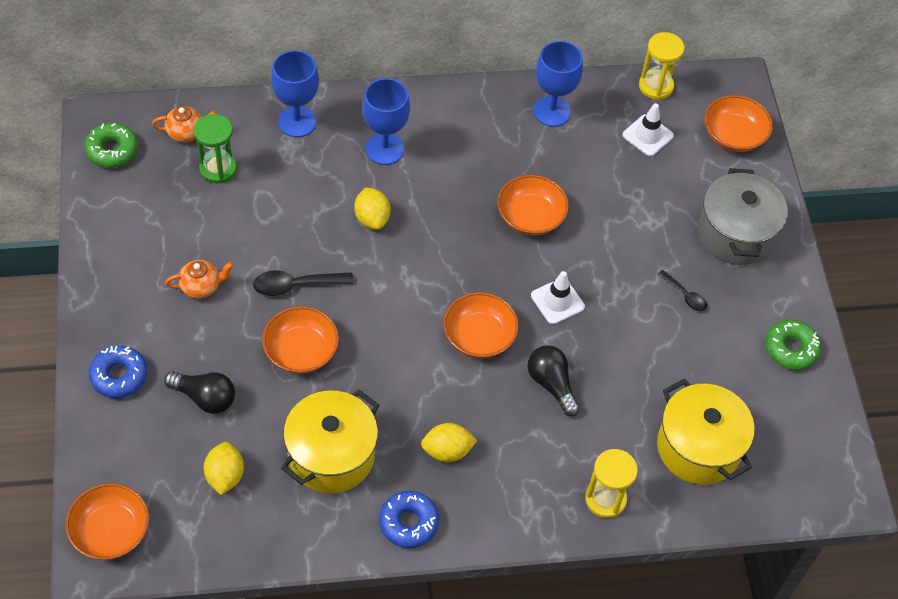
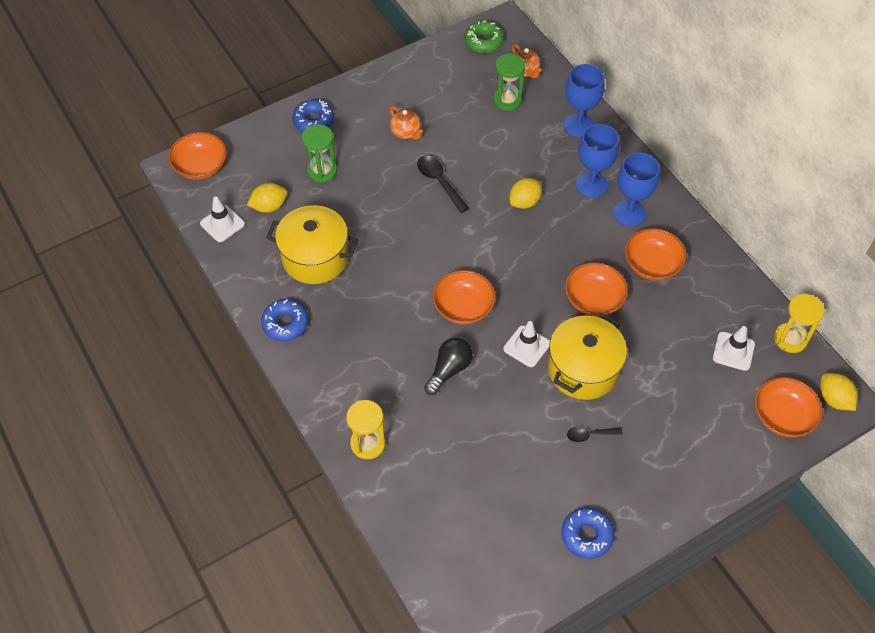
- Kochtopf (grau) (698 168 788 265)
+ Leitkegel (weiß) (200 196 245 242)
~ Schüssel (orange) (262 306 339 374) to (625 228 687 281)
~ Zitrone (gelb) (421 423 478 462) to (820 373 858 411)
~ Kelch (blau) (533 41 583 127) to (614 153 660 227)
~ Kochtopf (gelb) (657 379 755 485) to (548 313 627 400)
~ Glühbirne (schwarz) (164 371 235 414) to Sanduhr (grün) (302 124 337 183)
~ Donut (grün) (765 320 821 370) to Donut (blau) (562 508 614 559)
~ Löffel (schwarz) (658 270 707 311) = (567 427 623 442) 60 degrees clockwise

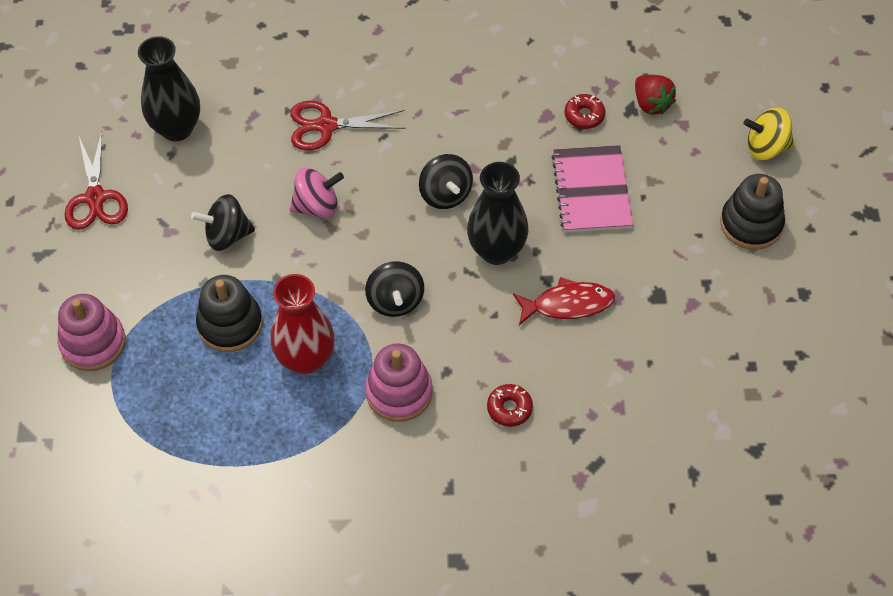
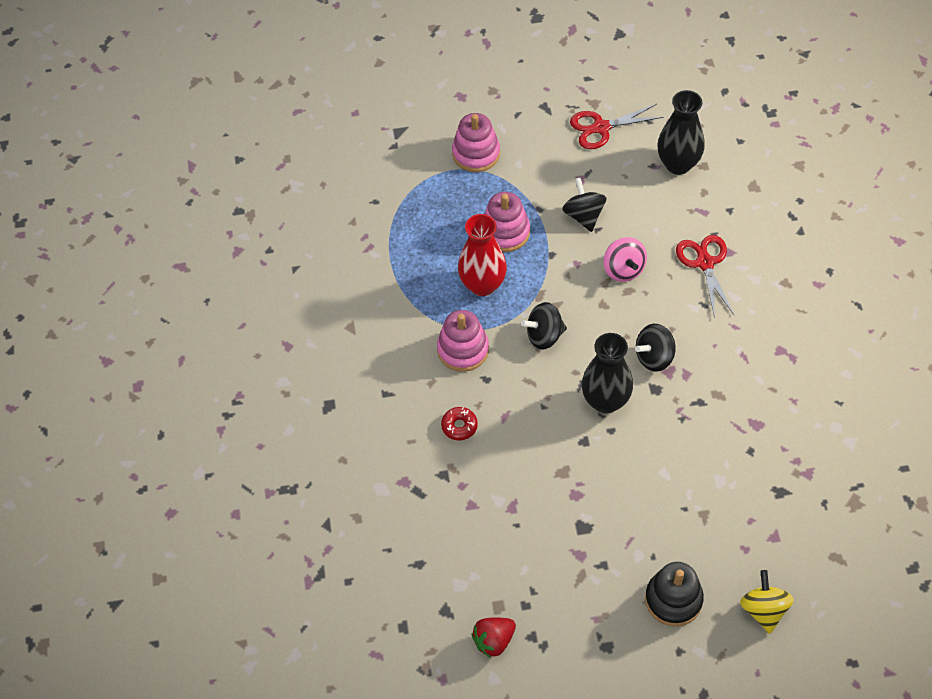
- Fisch (rot) (513 277 615 325)
- Notizbuch (rosa) (552 145 633 233)
- Donut (rot) (564 94 605 129)
~ Erdbeere (rot) (635 75 676 115) to (472 617 516 658)
~ Stapelspielzeug (schwarz) (196 275 263 352) to Stapelspielzeug (rosa) (484 192 530 252)

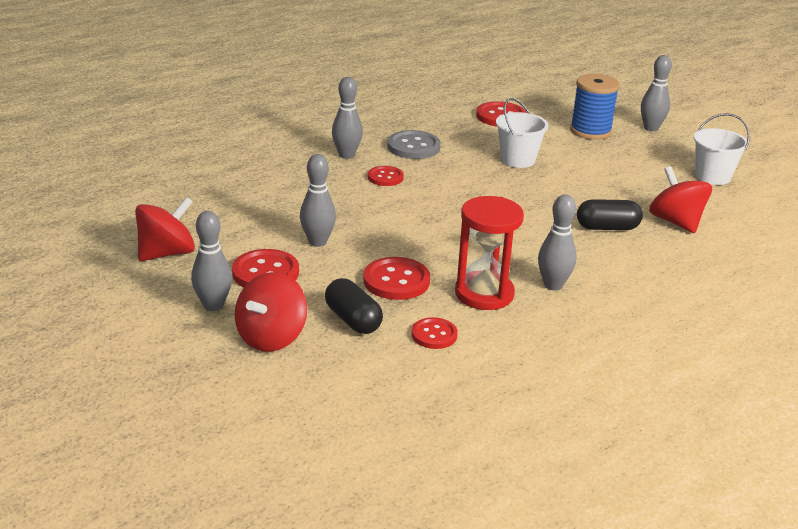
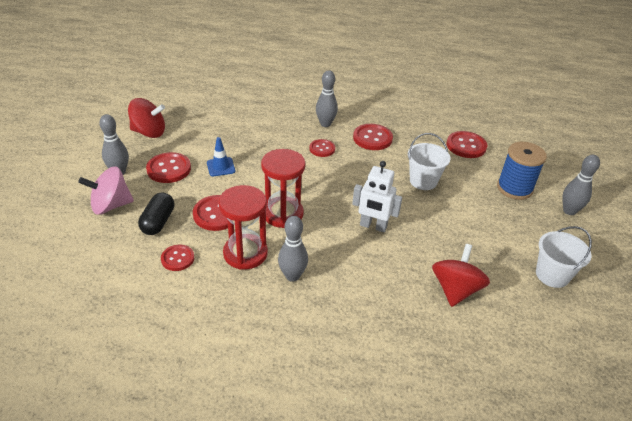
- Kapsel (schwarz) (577 199 643 230)
+ Sanduhr (rot) (261 149 305 228)
+ Roboter (weiß) (352 161 402 232)
~ Bowlingkegel (grau) (300 154 336 247) to Leitkegel (blau) (207 137 235 176)
~ Kreisel (rot) (235 272 307 352) to Kreisel (rosa) (78 166 134 215)
~ Knopf (grau) (387 130 441 159) to Knopf (rot) (353 124 393 150)

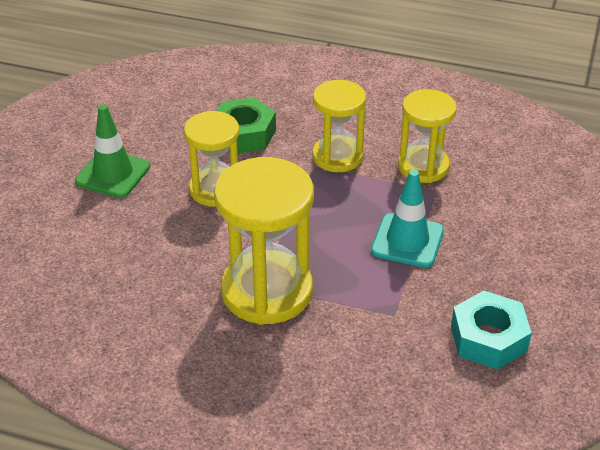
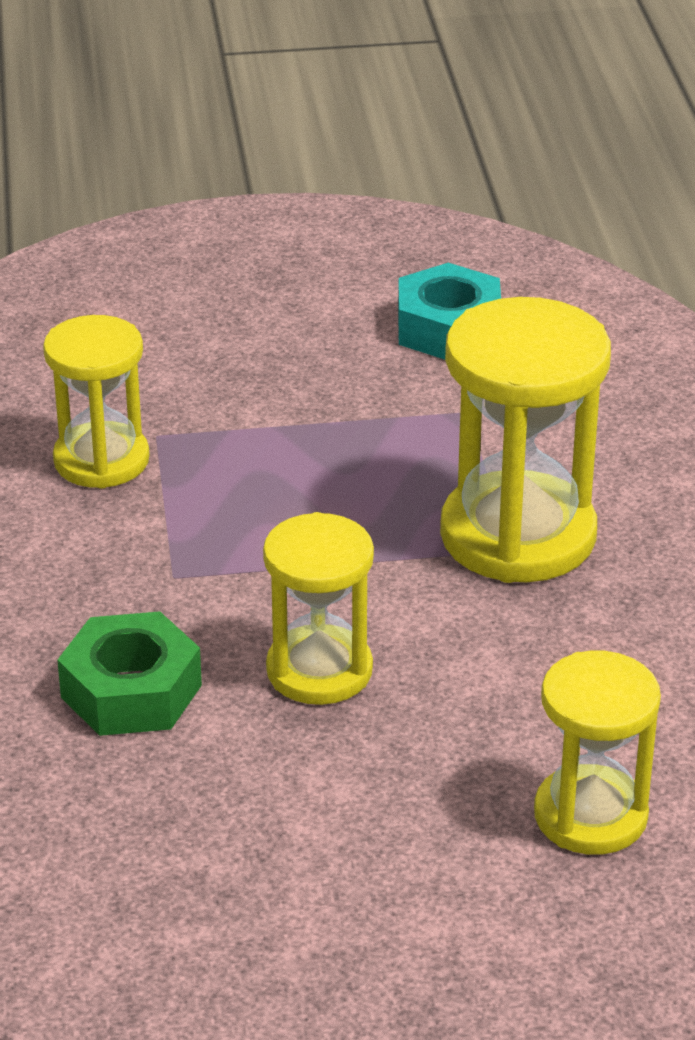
- Leitkegel (grün) (75 104 150 198)
- Leitkegel (türkis) (371 170 444 268)
~ Sanduhr (gelb) (312 80 366 172) to (534 651 661 855)

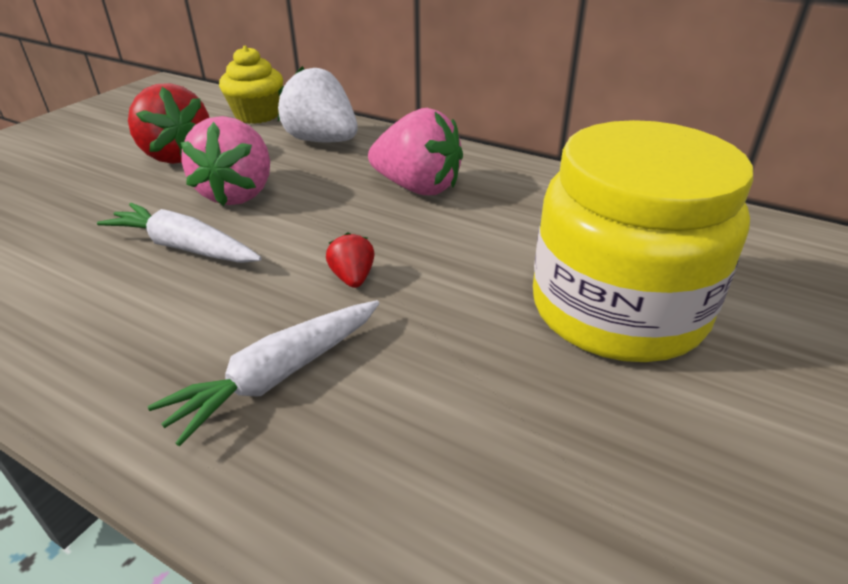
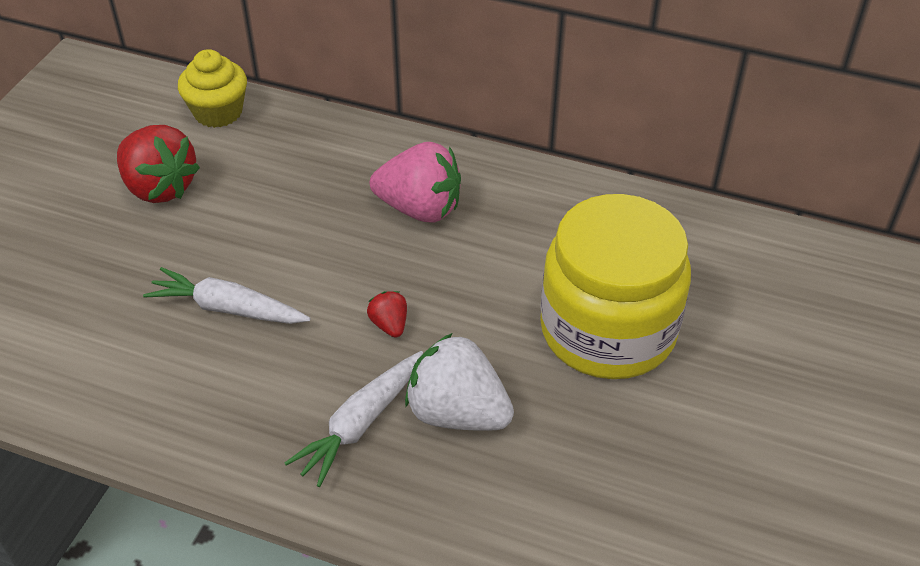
- Erdbeere (rosa) (181 116 270 206)
~ Erdbeere (weiß) (278 66 358 142) to (405 333 514 431)

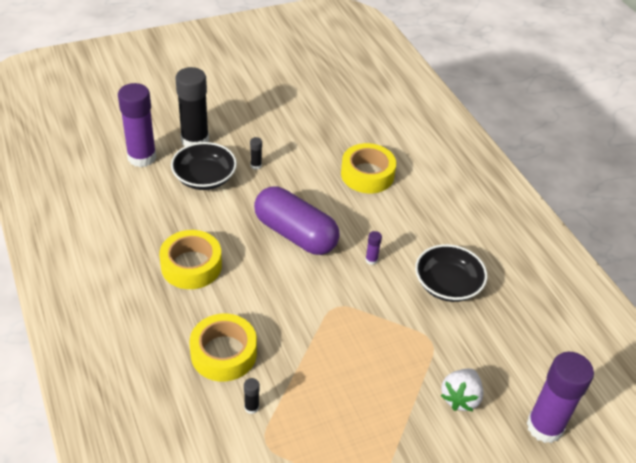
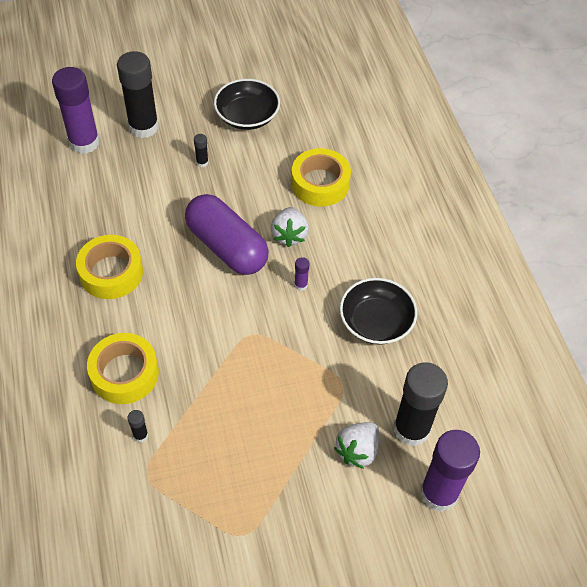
+ Erdbeere (weiß) (271 207 309 247)
+ Klebestift (schwarz) (394 362 448 446)
~ Schüssel (schwarz) (171 142 237 190) to (214 79 280 130)

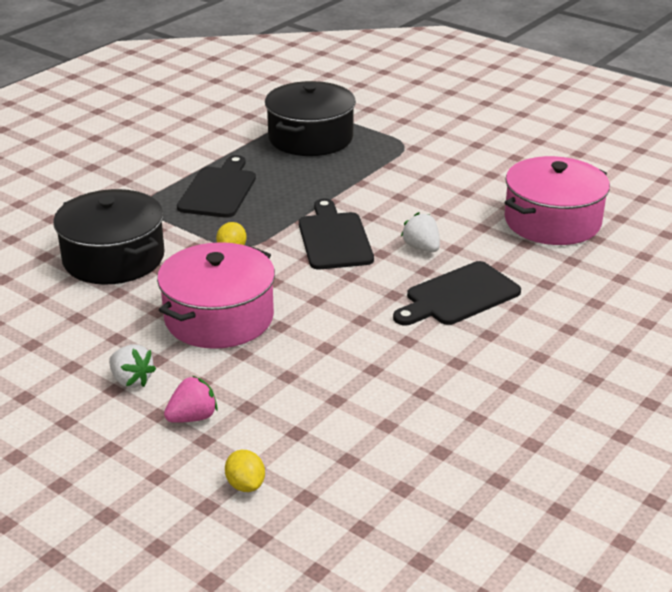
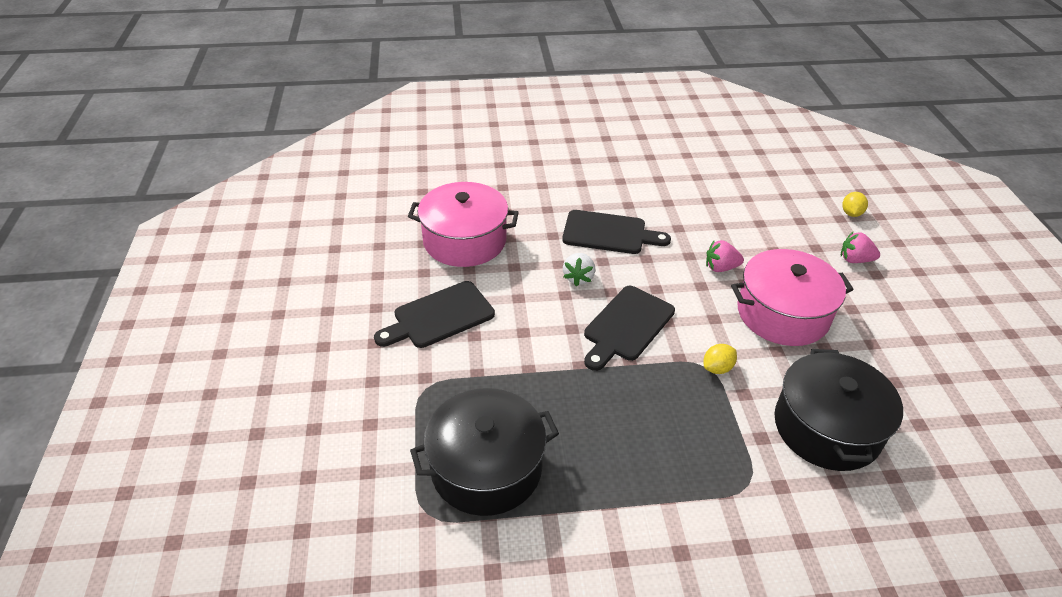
- Erdbeere (weiß) (109 344 156 388)
+ Erdbeere (rosa) (706 240 744 272)
~ Schneidebrett (schwarz) (177 155 256 218) to (374 281 495 348)

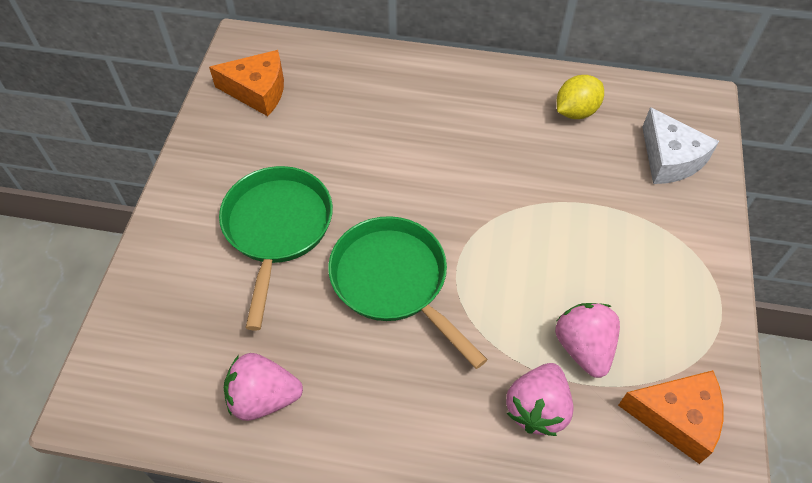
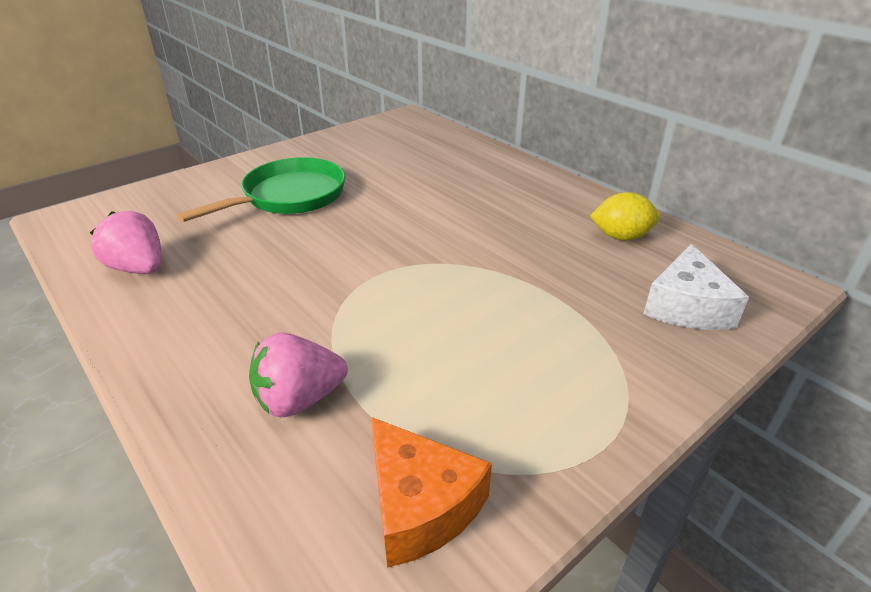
- Käse (orange) (209 50 284 116)
- Pfanne (grün) (328 216 488 369)
- Erdbeere (rosa) (555 303 620 378)

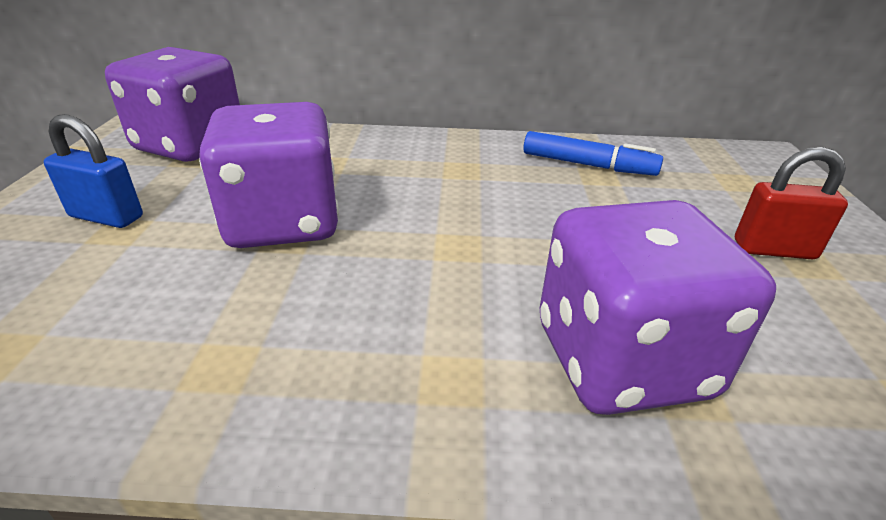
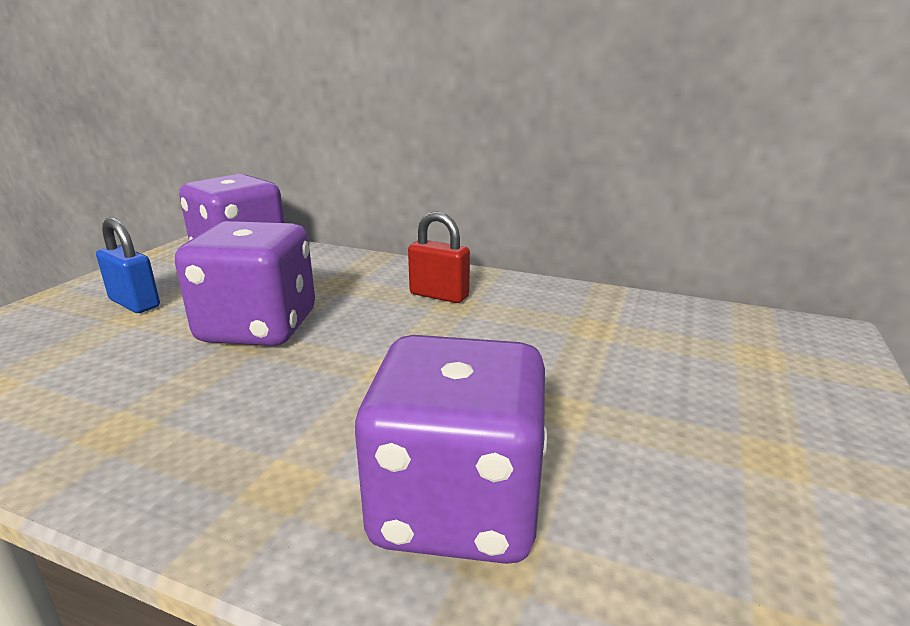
- Filzstift (blau) (523 131 663 176)
~ Vorhängeschloss (rot) (735 147 848 259) to (408 211 470 303)

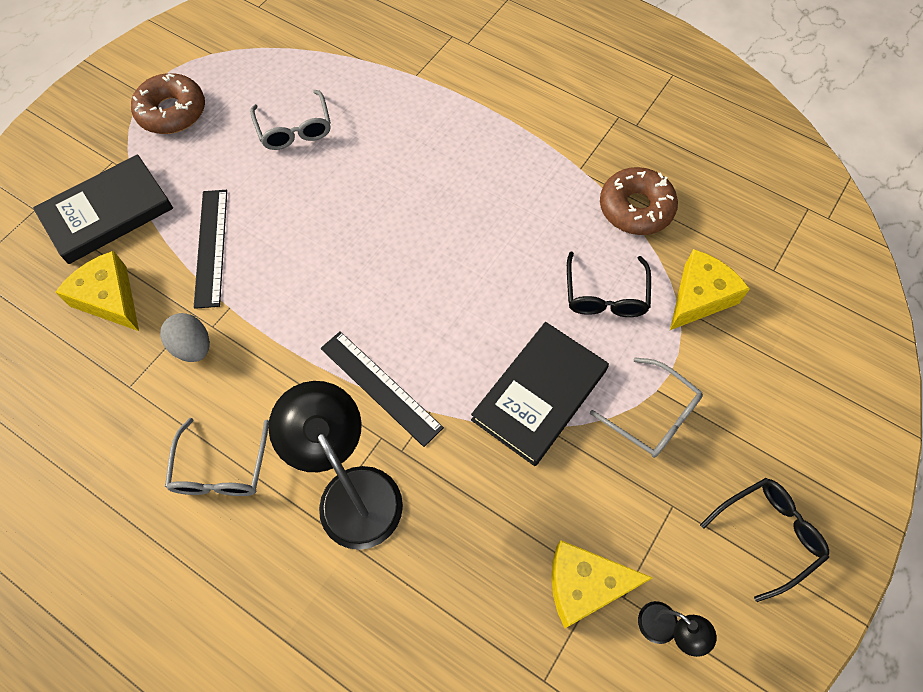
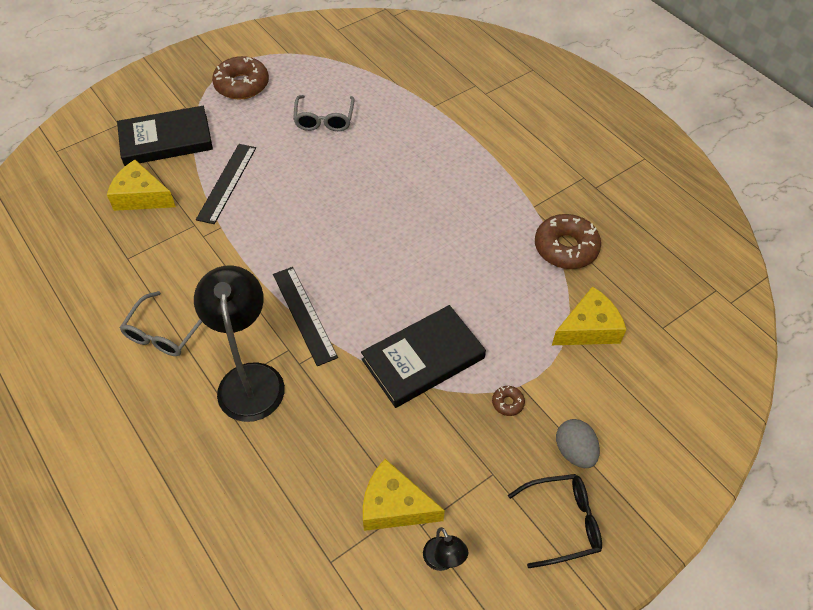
- Brille (schwarz) (567 252 651 317)
~ Ei (grau) (160 313 210 362) to (556 419 600 468)
~ Brille (grau) (590 357 703 458) to Donut (braun) (492 386 525 416)
~ Käse (gelb) (55 251 139 331) = (107 160 176 211) 45 degrees counterclockwise

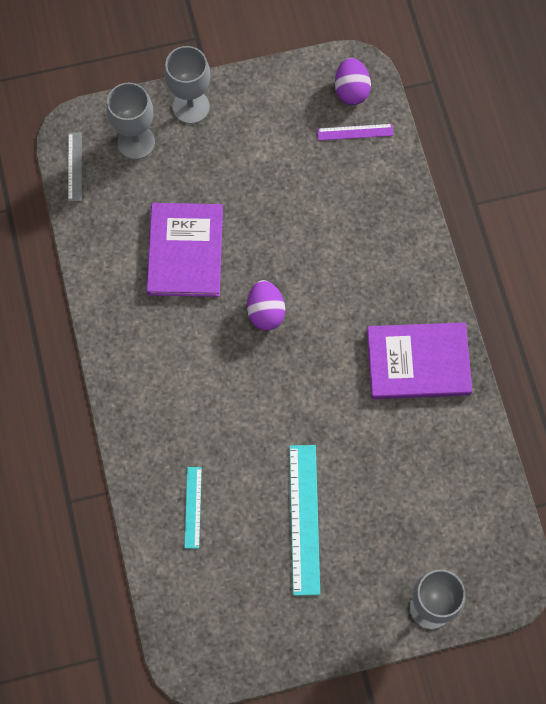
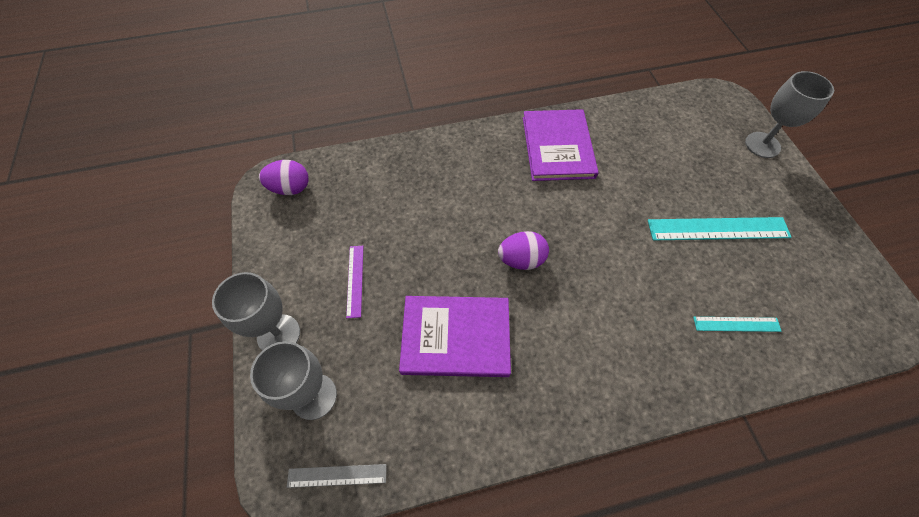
~ Lineal (lila) (317 124 394 141) to (346 246 363 318)

